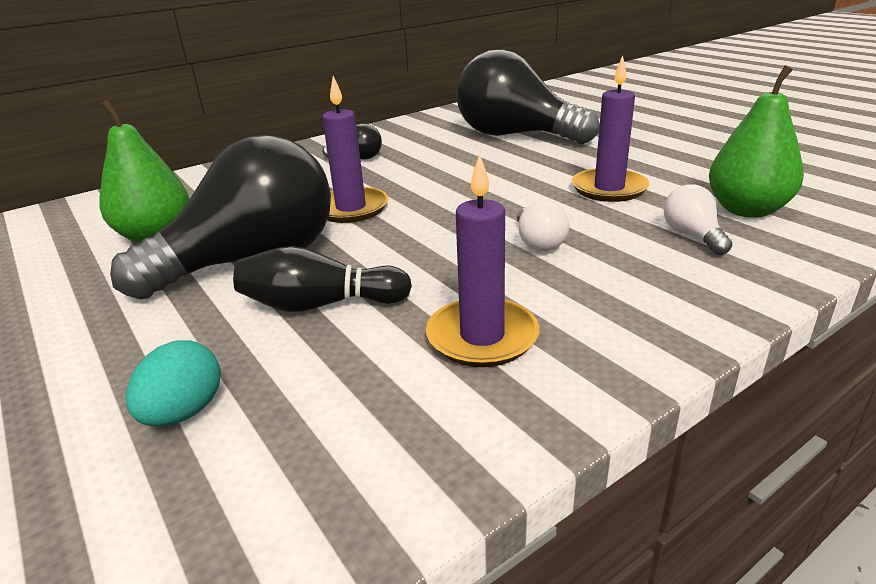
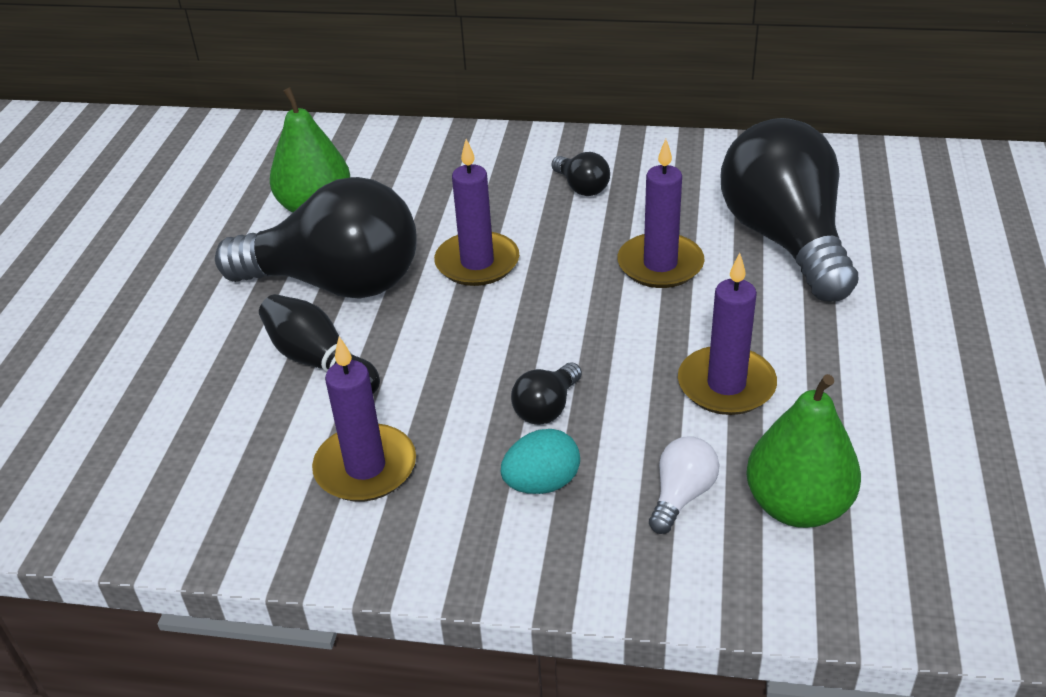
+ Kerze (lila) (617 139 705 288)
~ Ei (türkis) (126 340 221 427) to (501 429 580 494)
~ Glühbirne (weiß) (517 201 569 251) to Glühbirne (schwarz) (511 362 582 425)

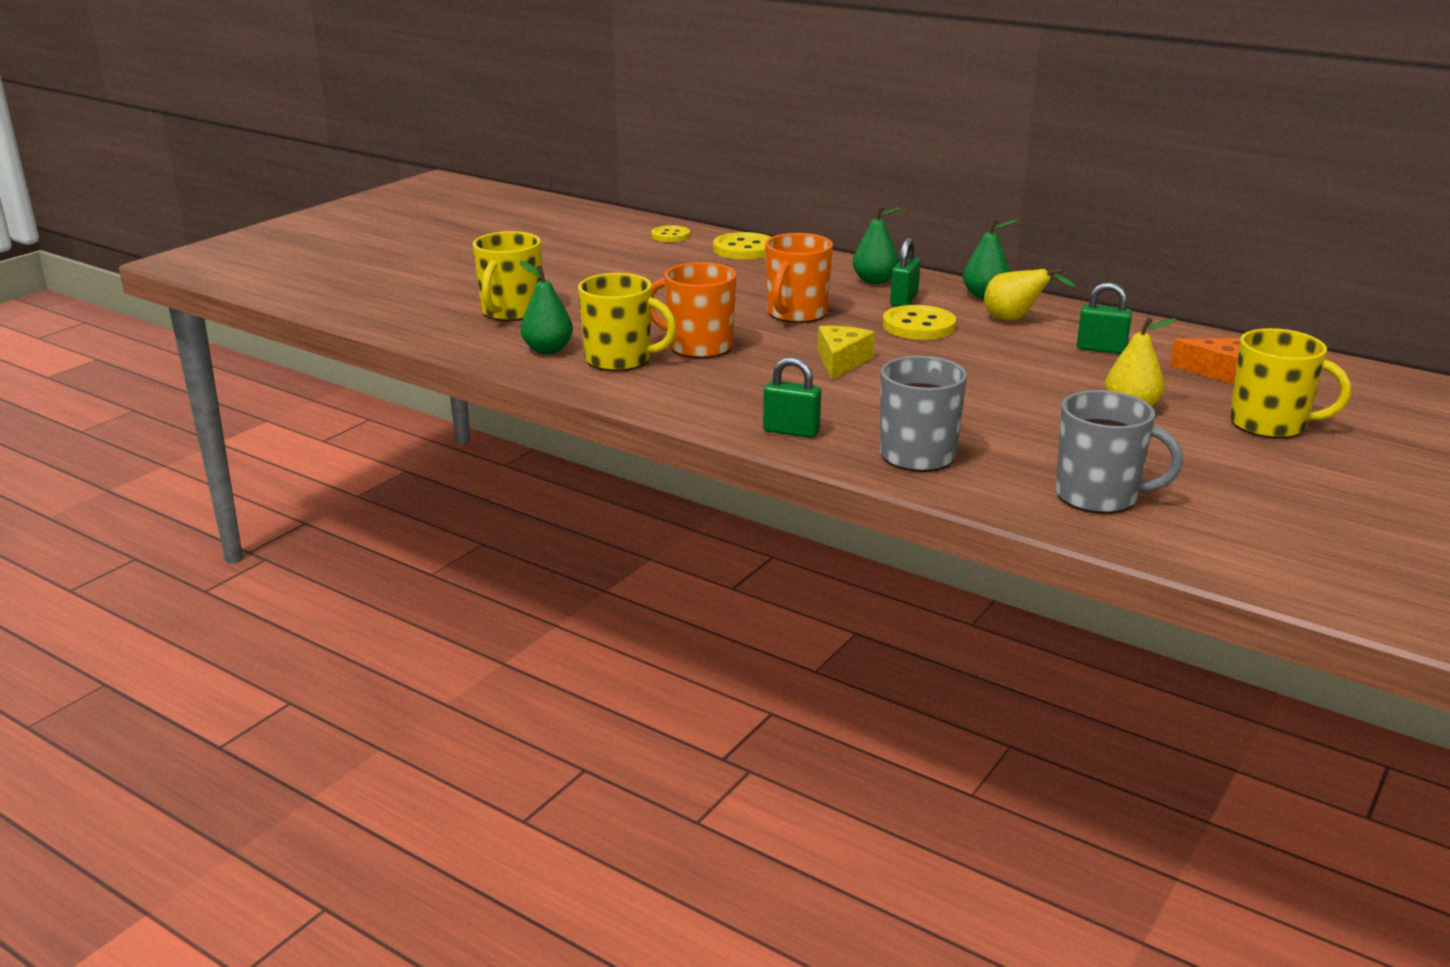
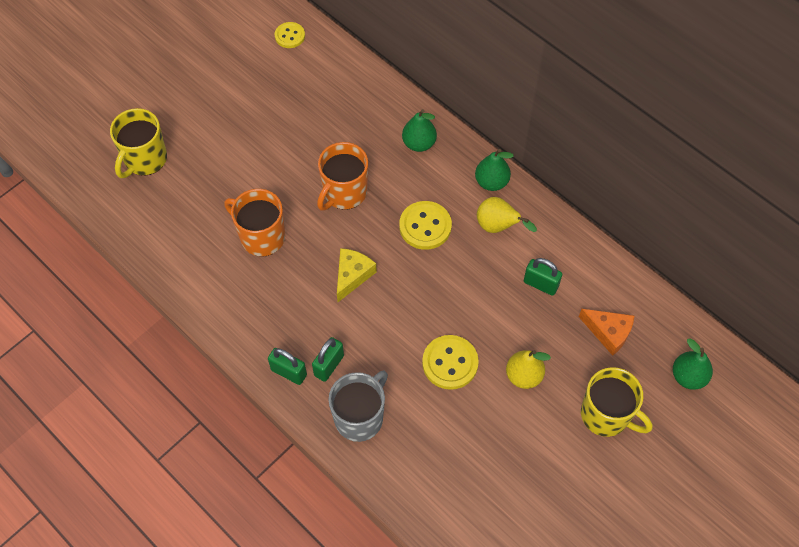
- Tasse (gelb) (578 273 677 371)
- Tasse (grau) (1056 390 1183 514)
~ Birne (grün) (520 261 573 354) to (673 338 713 390)
~ Knopf (gelb) (713 232 771 260) to (422 335 479 390)
~ Vorhängeschloss (grün) (890 238 920 307) to (312 337 344 382)

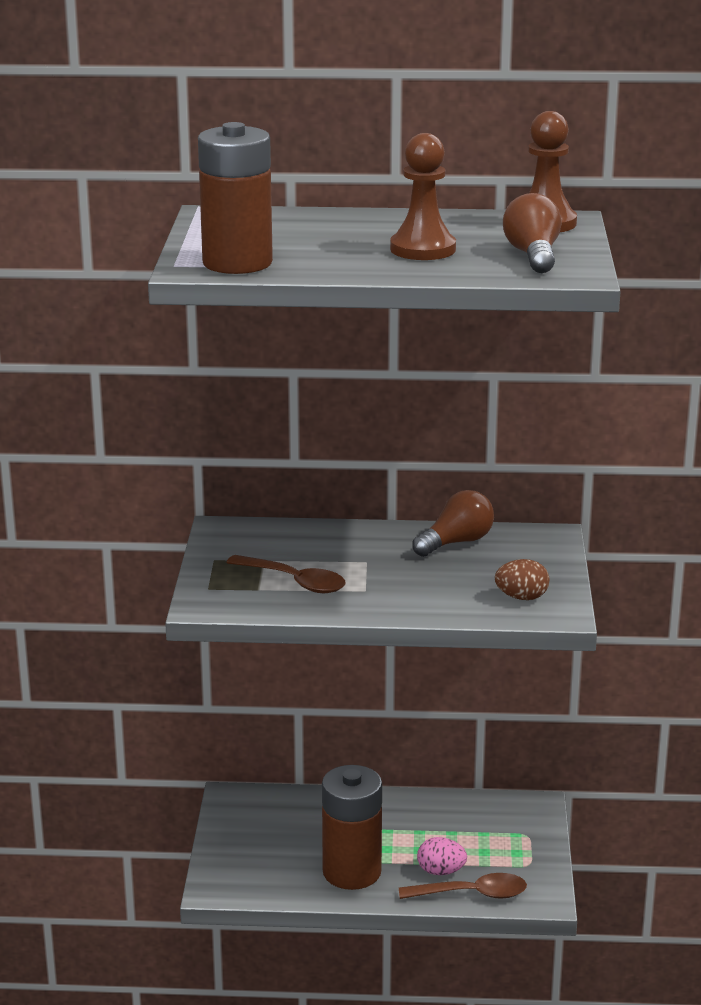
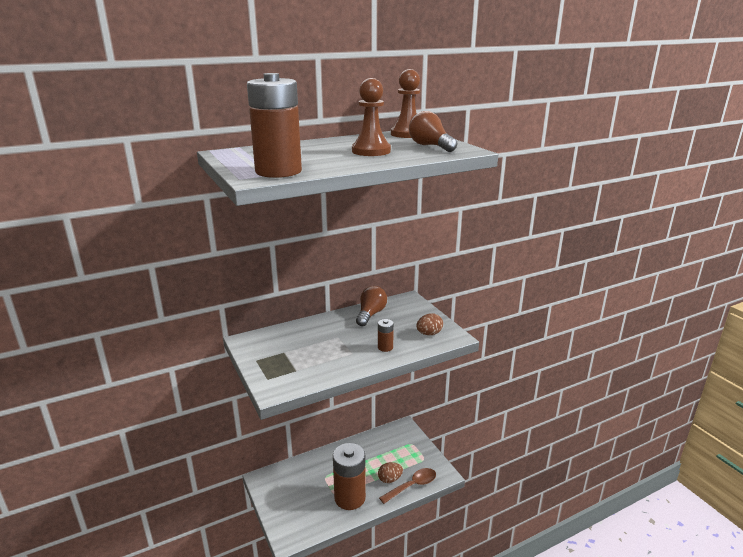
- Löffel (braun) (226 555 346 593)
+ Batterie (braun) (378 319 394 352)
~ Ei (rosa) (417 837 467 875) to Ei (braun) (378 462 403 483)

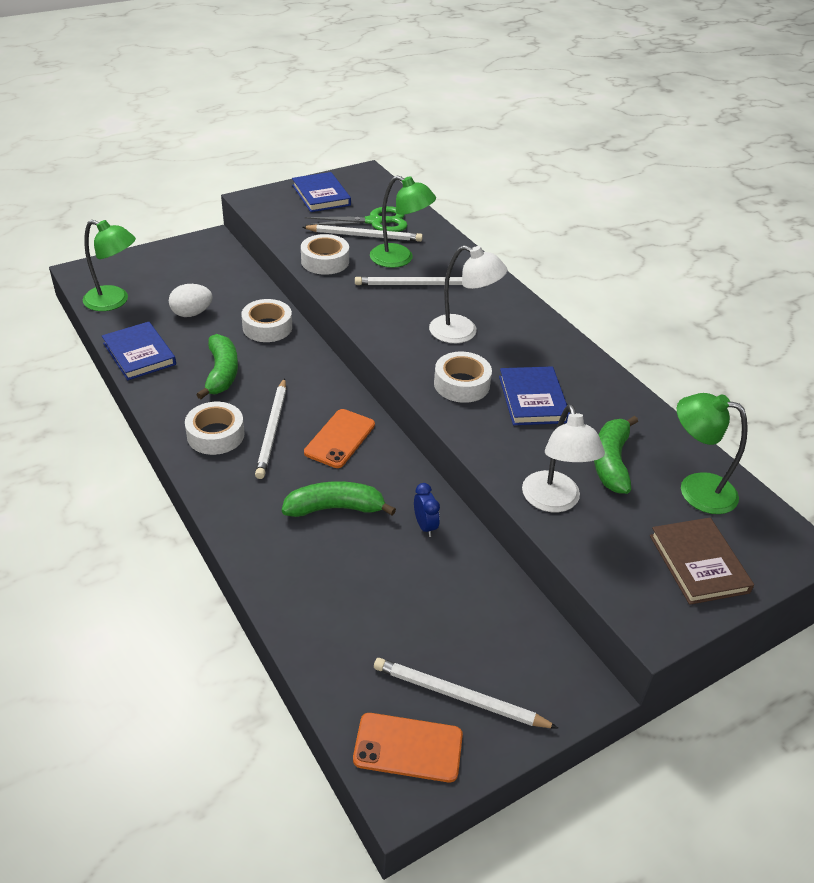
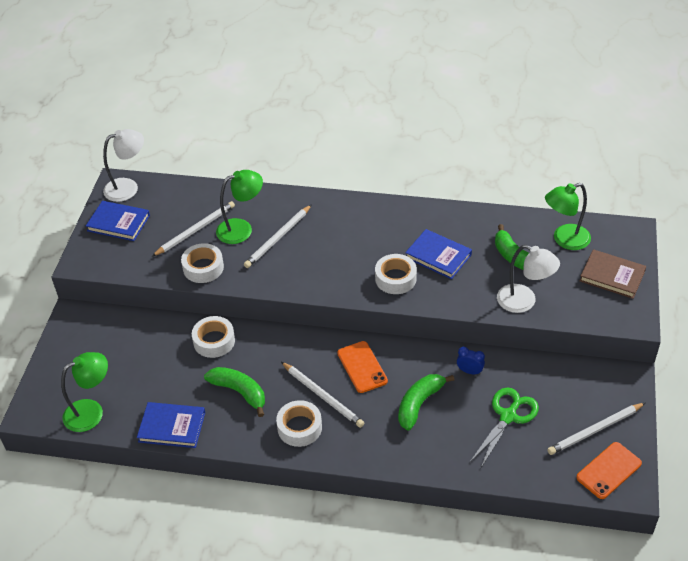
- Ei (weiß) (169 284 213 317)
~ Schere (grün) (305 206 408 232) to (470 387 539 468)
~ Lampe (weiß) (429 245 507 343) to (103 129 144 202)

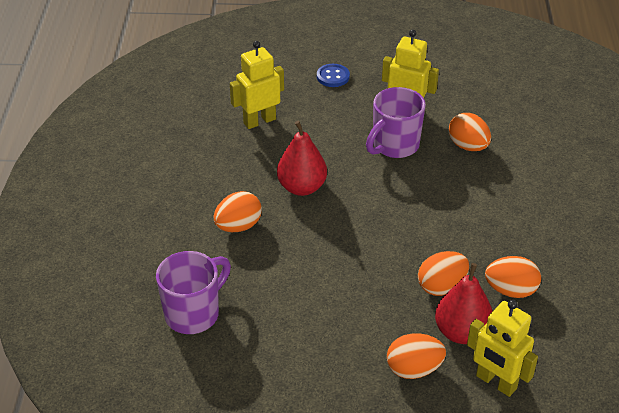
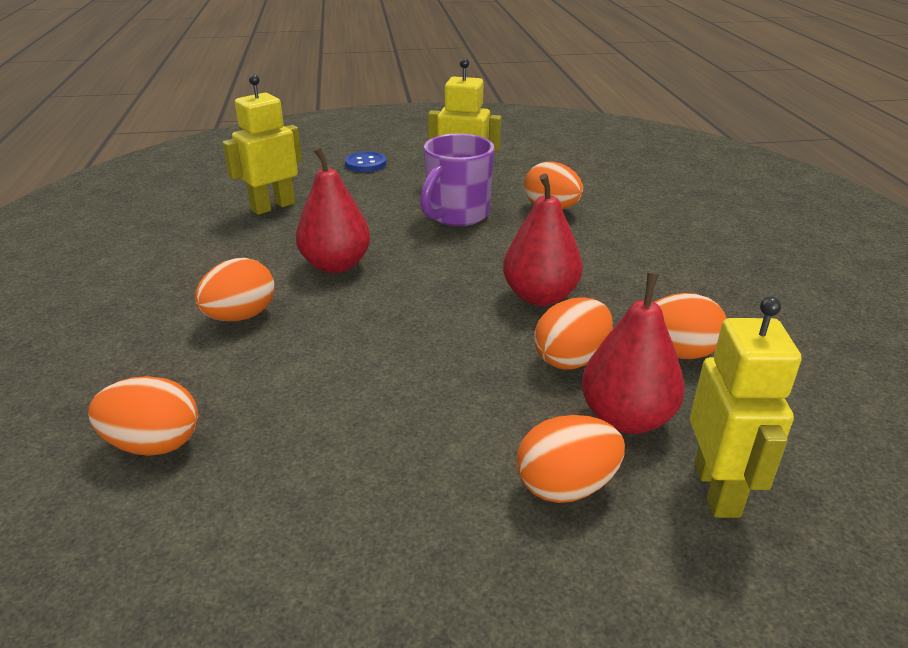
+ Birne (rot) (503 174 583 306)
~ Tasse (lila) (156 251 231 334) to Ei (orange) (88 376 198 456)
~ Roboter (gelb) (467 300 538 397) = (690 296 801 518) 120 degrees counterclockwise

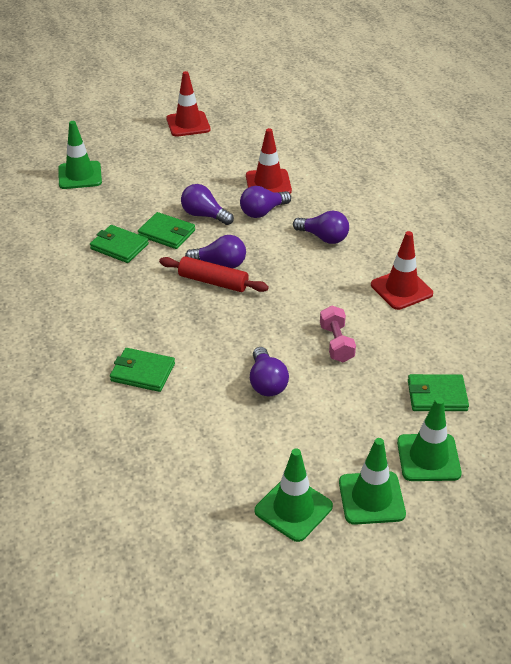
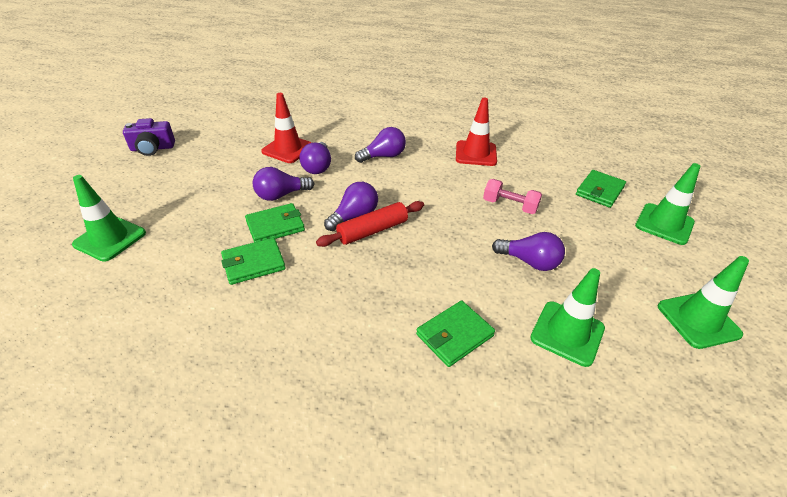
~ Leitkegel (grün) (339 438 406 525) to (530 268 605 367)
~ Leitkegel (rot) (166 71 210 137) to Kamera (lila) (123 118 175 156)

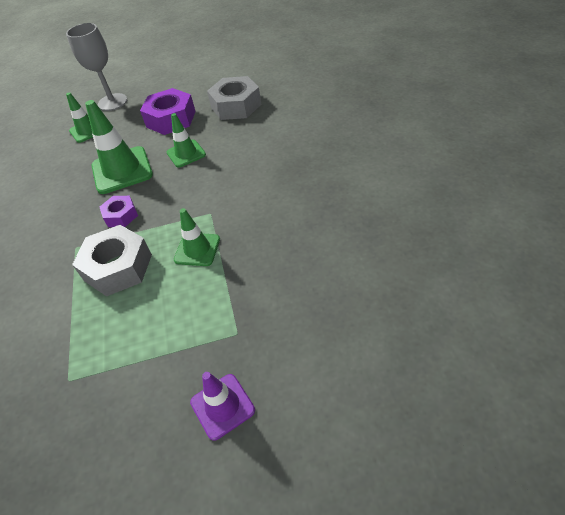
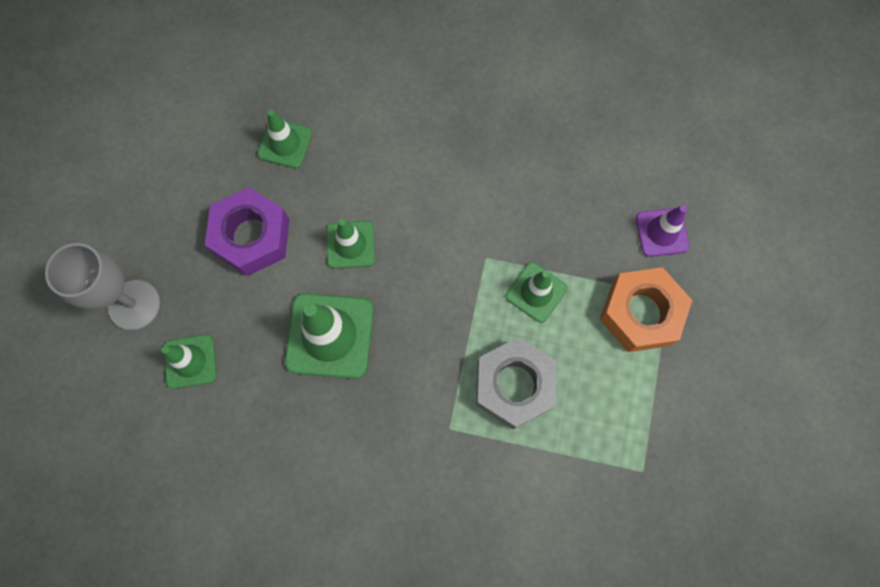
- Sechskantmutter (lila) (100 196 138 227)
+ Sechskantmutter (orange) (600 267 692 352)
~ Leitkegel (lila) (190 372 255 441) to (636 205 690 257)
~ Sechskantmutter (grau) (207 76 261 120) to Leitkegel (grün) (258 109 312 168)

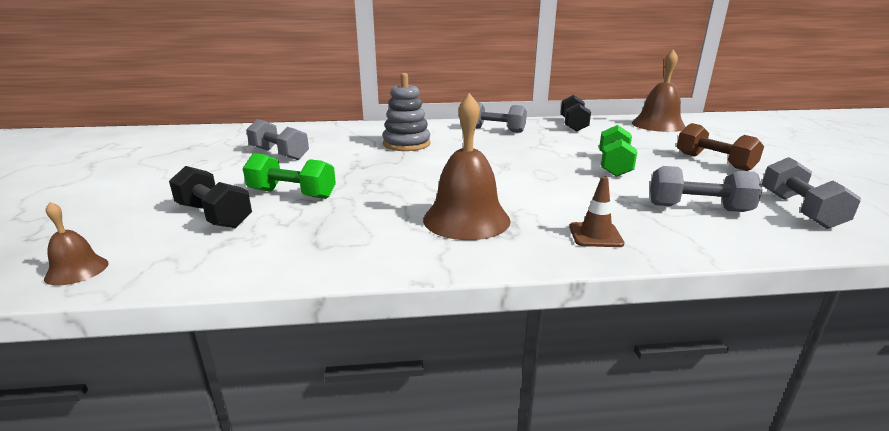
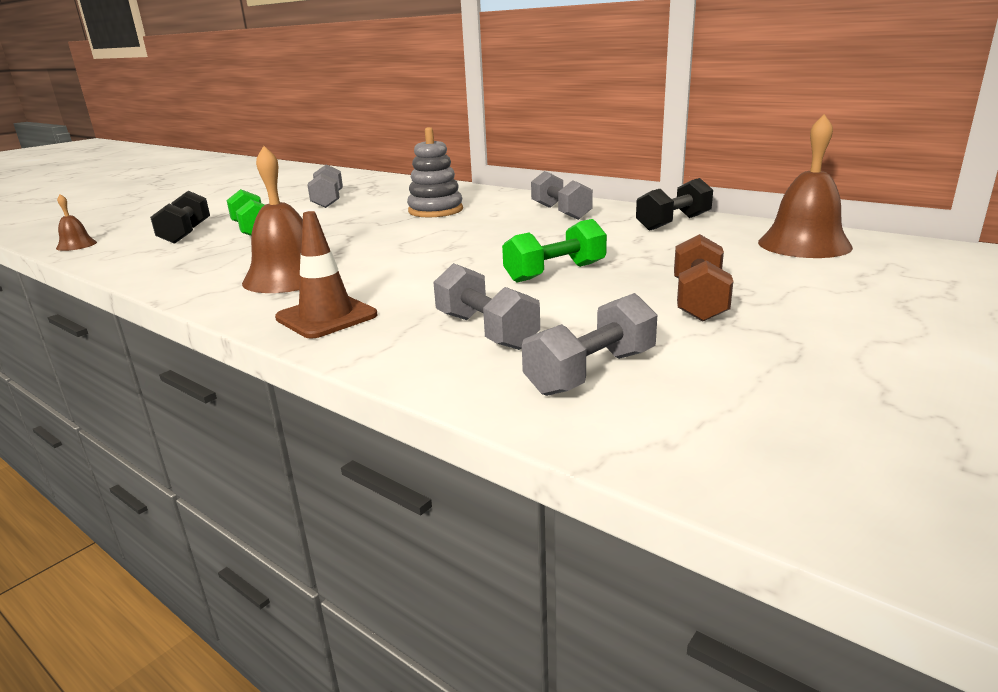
~ Leitkegel (braun) (569 176 624 247) = (275 211 377 339) x1.52

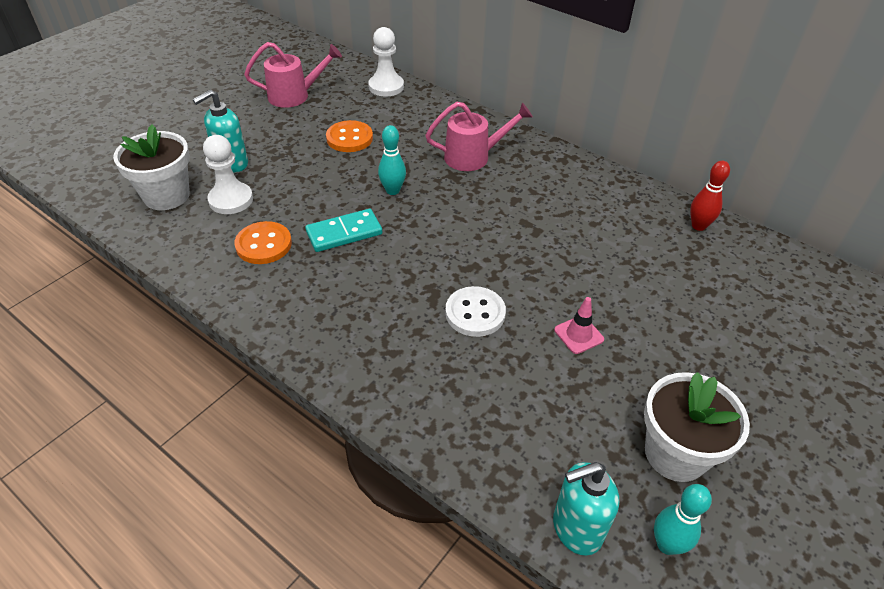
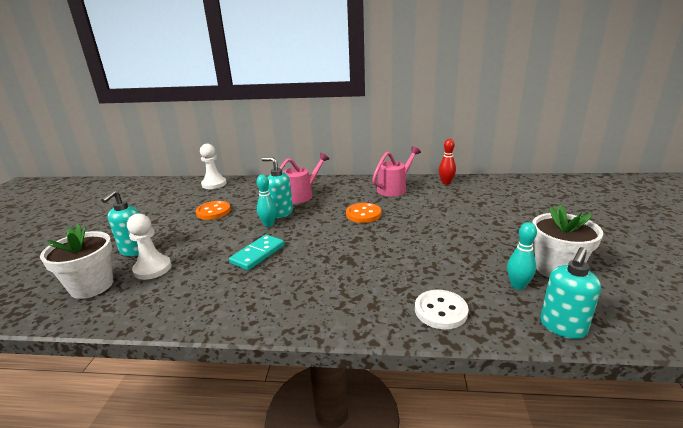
- Leitkegel (rosa) (554 297 604 354)
+ Seifenspender (türkis) (262 157 293 218)
~ Knopf (orange) (234 221 292 264) to (346 203 381 223)
~ Gießkanne (rosa) (244 42 342 108) to (372 146 421 197)
~ Knopf (weiß) (445 286 506 337) to (415 290 469 329)
~ Bowlingkegel (türkis) (654 484 712 555) to (507 222 537 290)

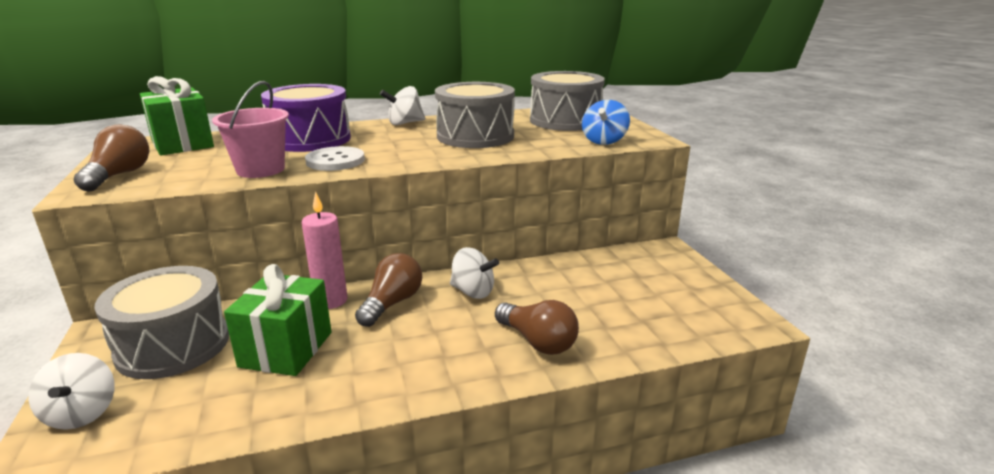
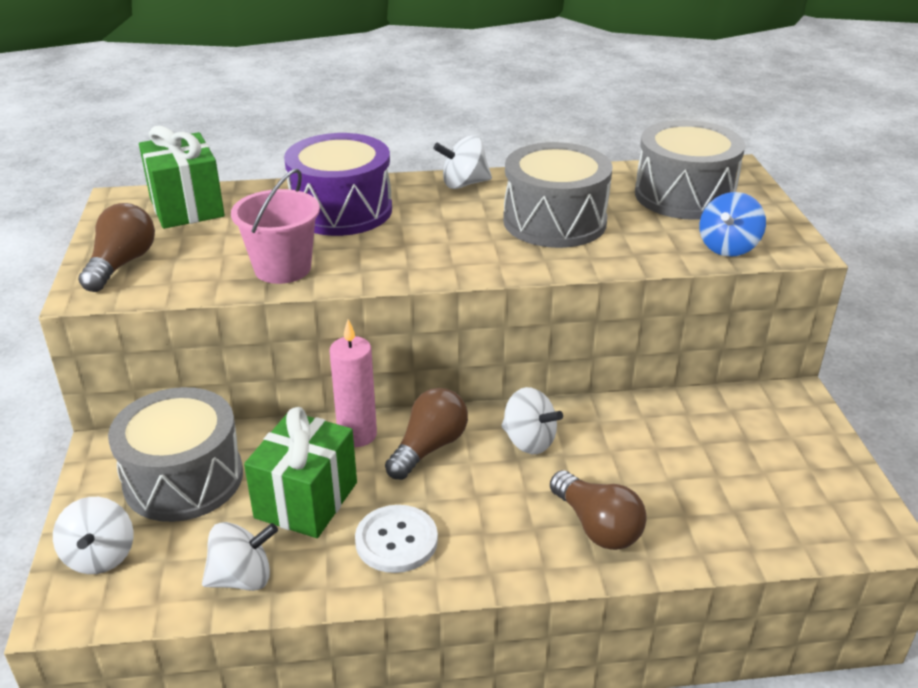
+ Kreisel (weiß) (202 522 278 591)
~ Knopf (weiß) (305 146 365 171) to (355 505 438 573)

